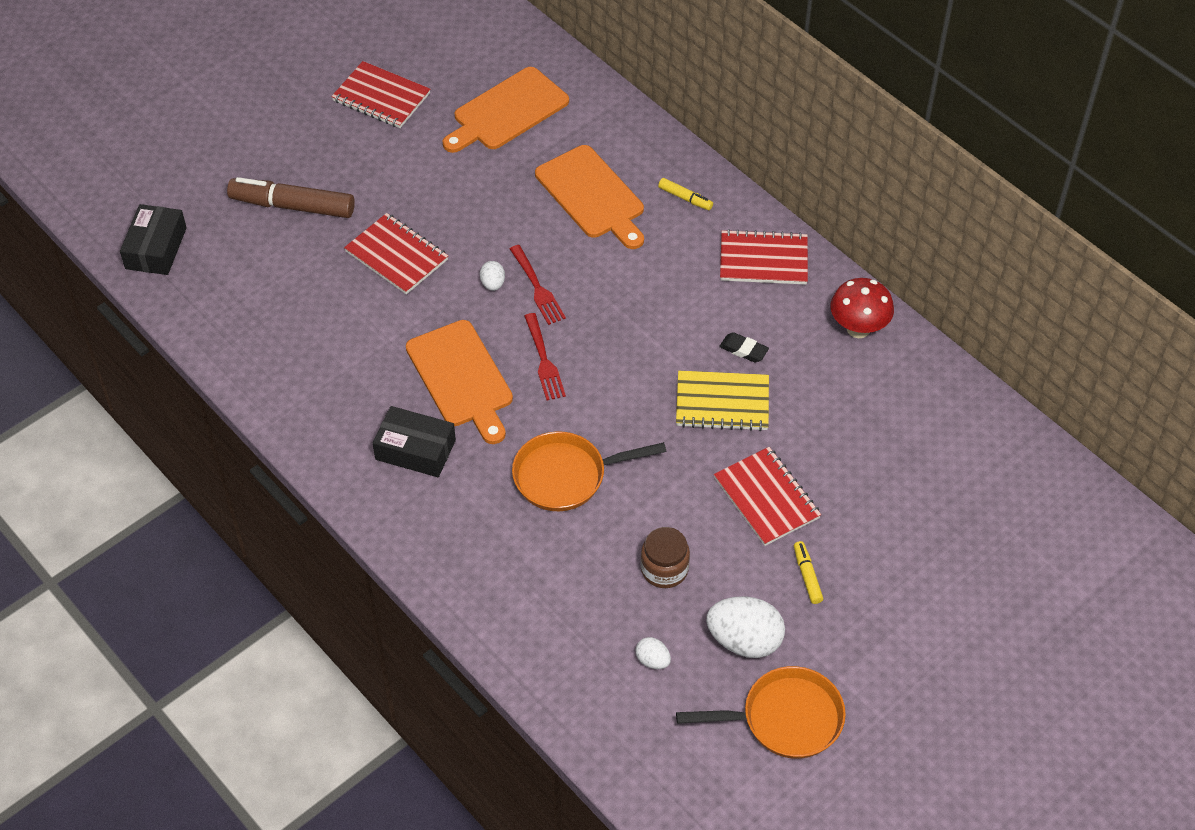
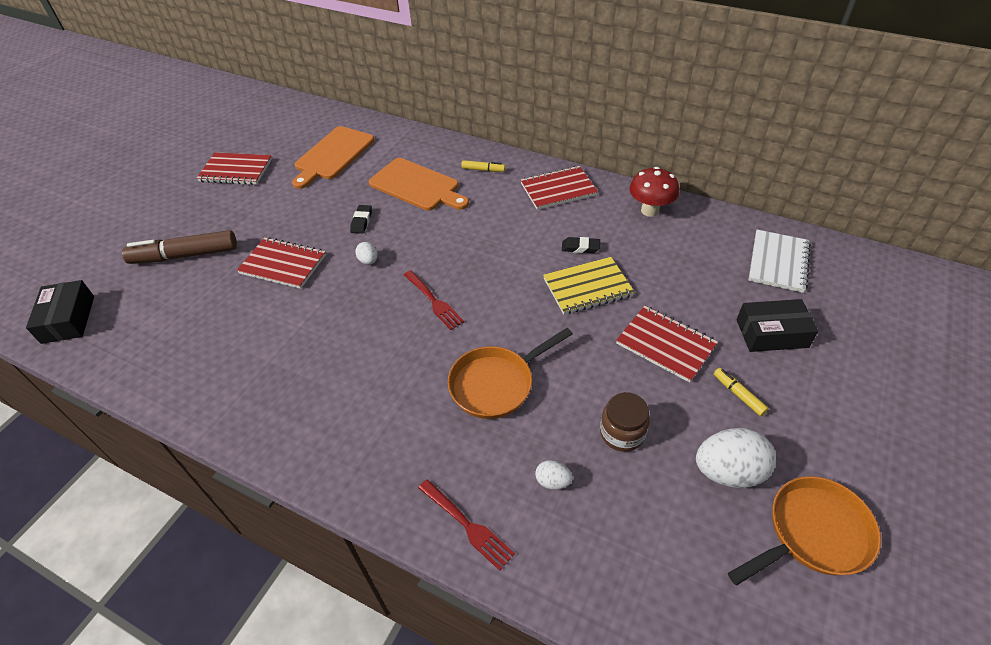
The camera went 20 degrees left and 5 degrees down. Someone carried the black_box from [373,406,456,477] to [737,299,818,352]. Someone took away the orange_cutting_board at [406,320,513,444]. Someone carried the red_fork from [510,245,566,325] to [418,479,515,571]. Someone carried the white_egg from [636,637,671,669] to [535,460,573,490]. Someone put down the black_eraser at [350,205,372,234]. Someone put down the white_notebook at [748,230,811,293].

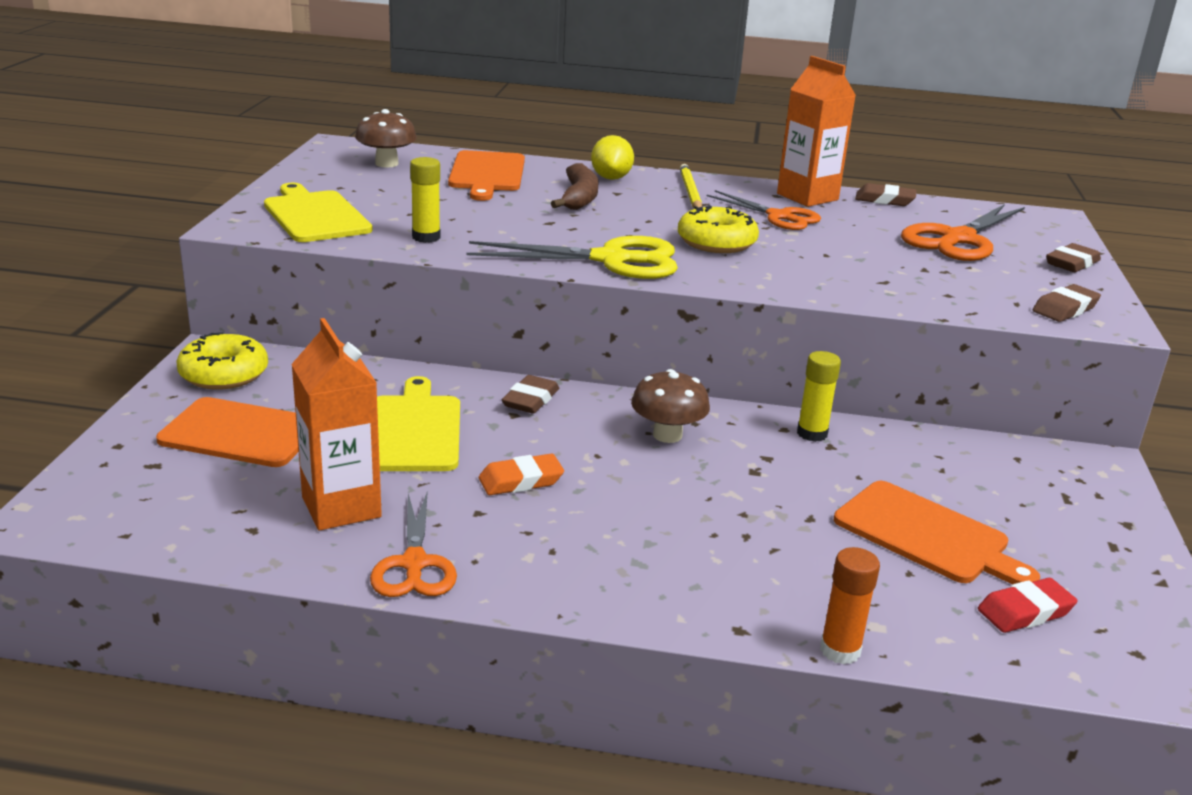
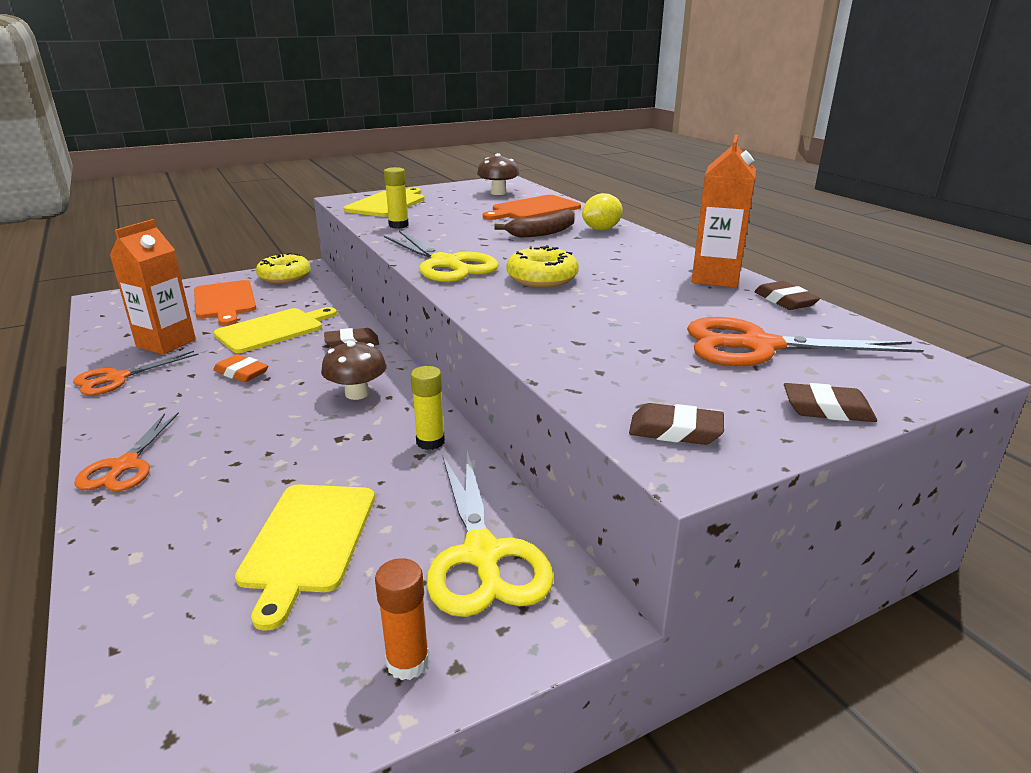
The camera went 55 degrees right and 0 degrees up. Someone took away the yellow_pencil at [680,164,702,208]. Someone carried the orange_scissors from [707,190,821,230] to [74,412,179,491]. Someone carried the orange_glue_stick from [820,547,880,665] to [375,558,429,680]. Someone repainted the orange_cutting_board at [834,481,1040,584], which became the yellow_cutting_board at [235,484,375,631]. Someone took away the red_eraser at [978,578,1077,633]. Someone put down the yellow_scissors at [427,451,554,617].

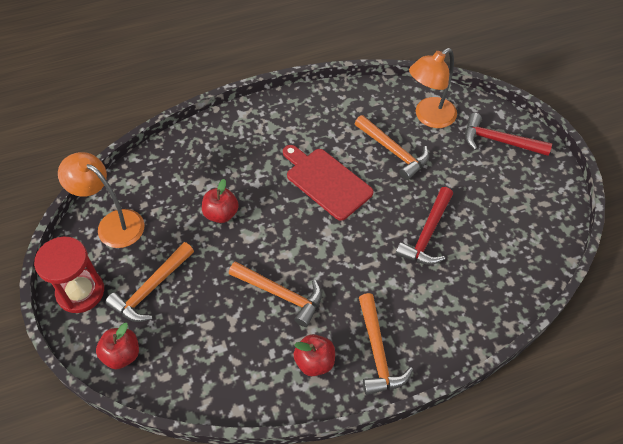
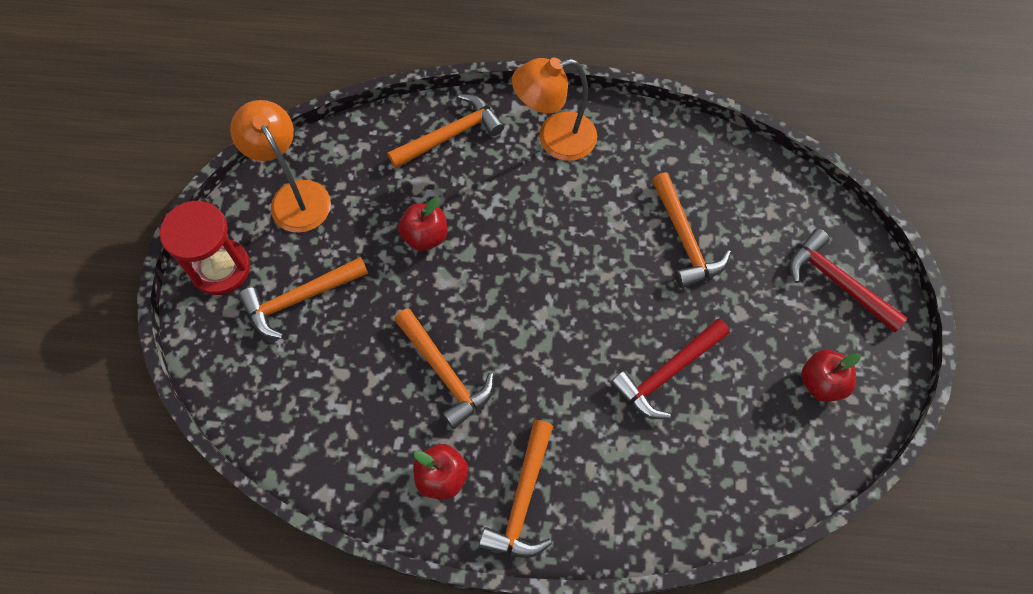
The camera went 25 degrees right and 10 degrees up. Someone carried the red_apple from [96,323,139,369] to [801,350,861,402]. Someone took away the red_cutting_board at [283,145,374,221]. Someone carried the orange_lamp from [409,48,457,128] to [512,58,597,161]. Someone put down the orange_hammer at [387,94,504,169].

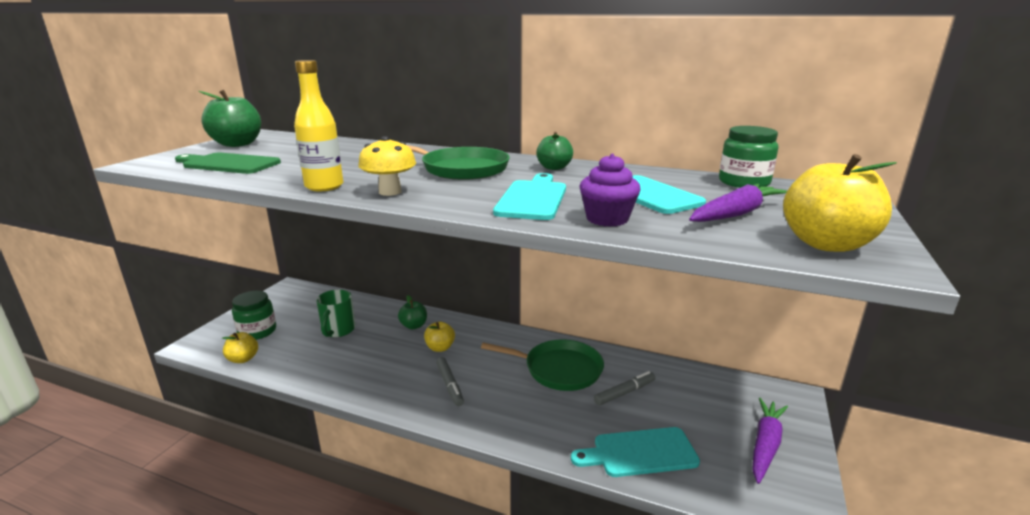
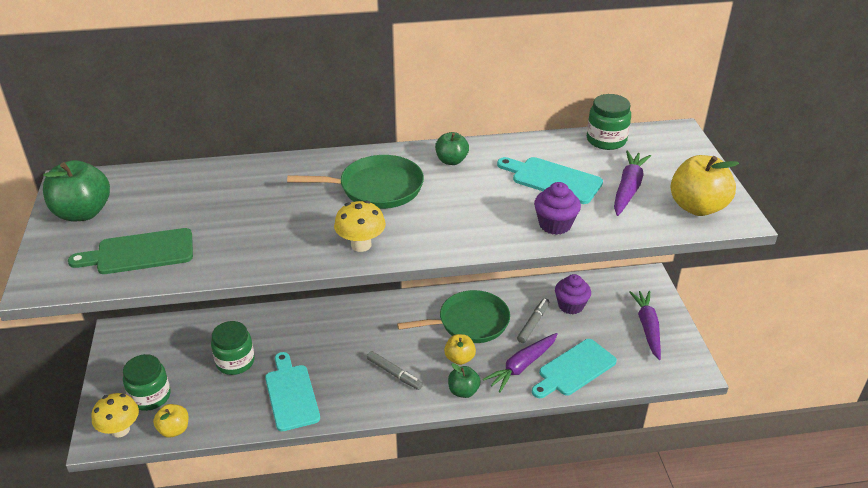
The camera went 30 degrees left and 15 degrees up. Someone took away the yellow_bottle at [294,60,343,191]. Someone swapped the green_mug at [316,290,355,337] for the green_jar at [211,321,255,375]. Someone carried the green_apple from [398,295,427,329] to [448,363,481,398]. Someone carried the yellow_apple from [424,321,455,352] to [444,334,476,365]. Someone carried the turquoise_cutting_board from [493,173,566,220] to [265,352,320,431]. Someone put down the yellow_mushroom at [92,393,139,438]. Someone put down the purple_carrot at [483,333,558,392]. Someone put down the purple_cupcake at [555,274,591,314].

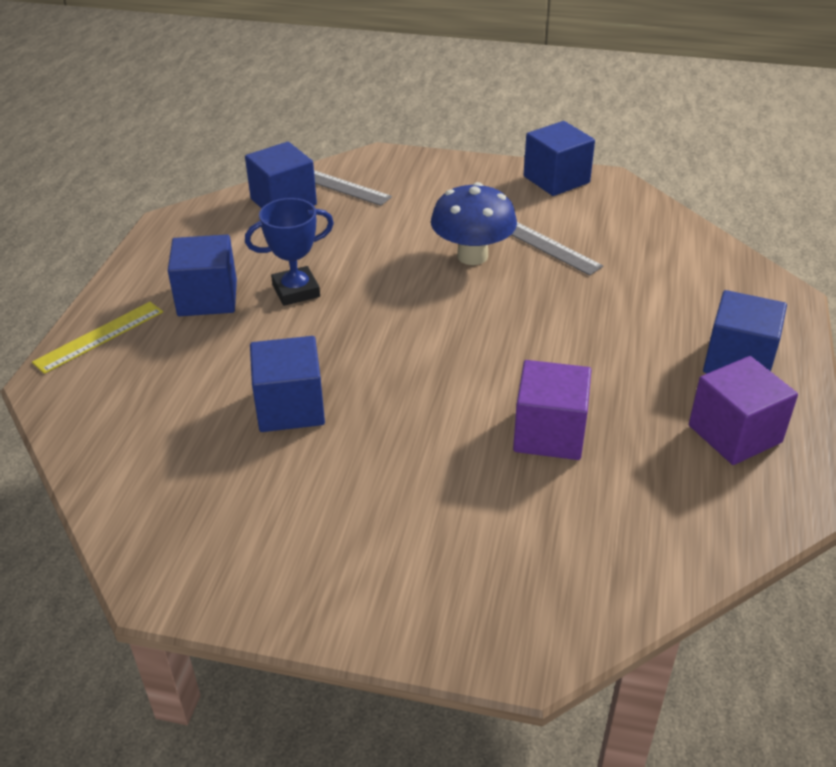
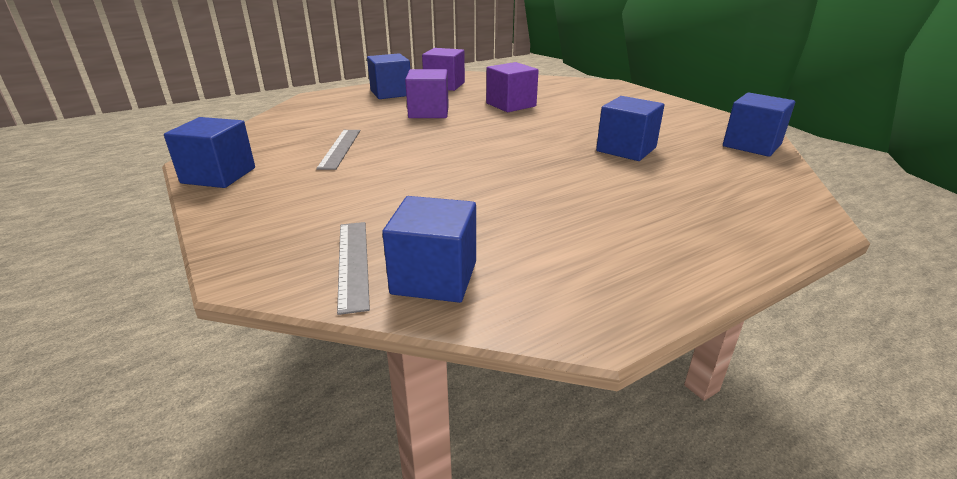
The camera went 135 degrees left and 10 degrees down. Someone took away the yellow_ruler at [32,302,163,374]. Someone carried the blue_cube from [168,235,237,316] to [723,92,795,157]. Someone took away the blue_trophy at [245,198,334,306]. Someone took away the blue_mushroom at [431,182,517,265]. Someone put down the purple_cube at [405,69,449,118].

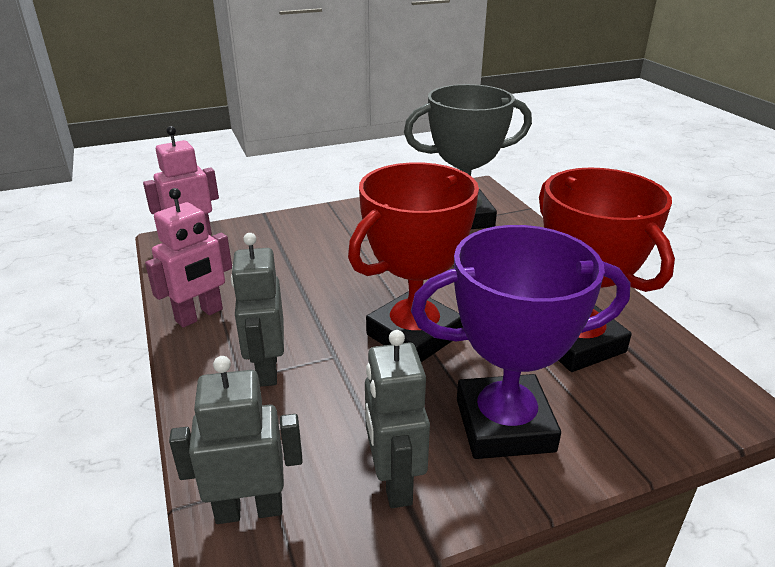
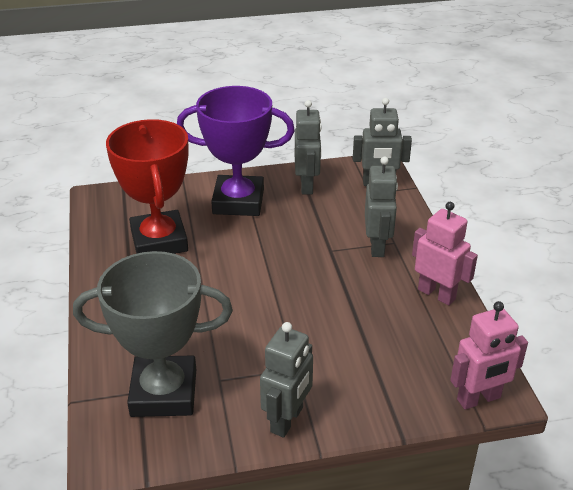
The camera went 170 degrees left and 5 degrees up. Someone rotated the pink_robot at [145,188,232,328] by 75 degrees clockwise. Someone took away the red_trophy at [348,162,479,362]. Someone put down the grey_robot at [260,322,313,438].

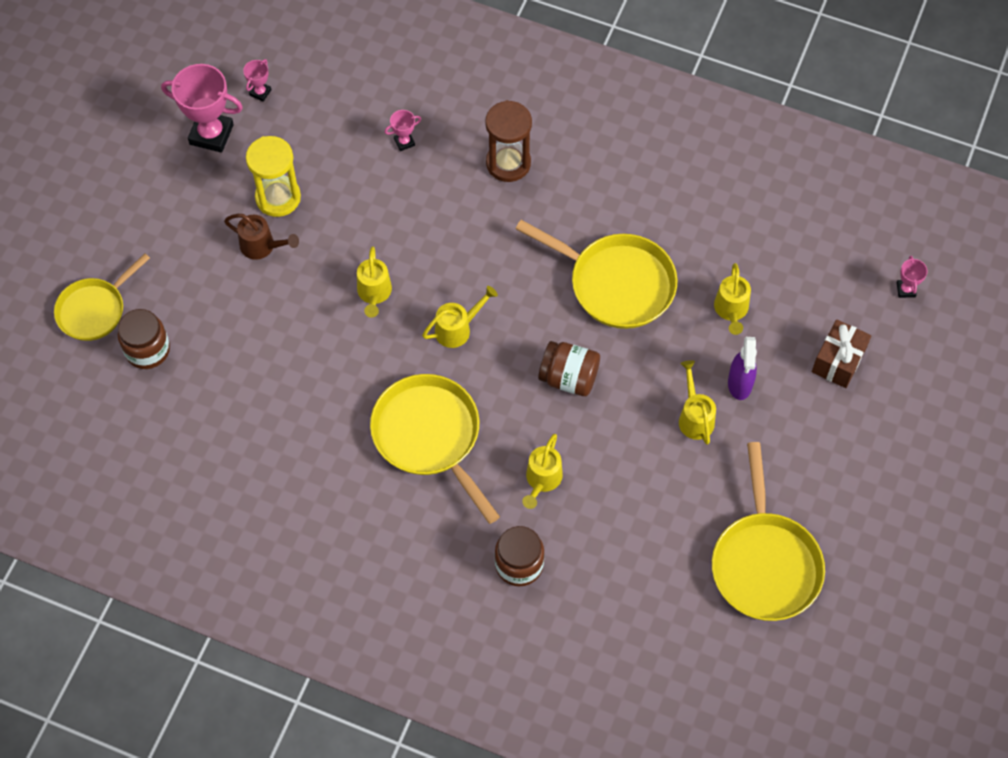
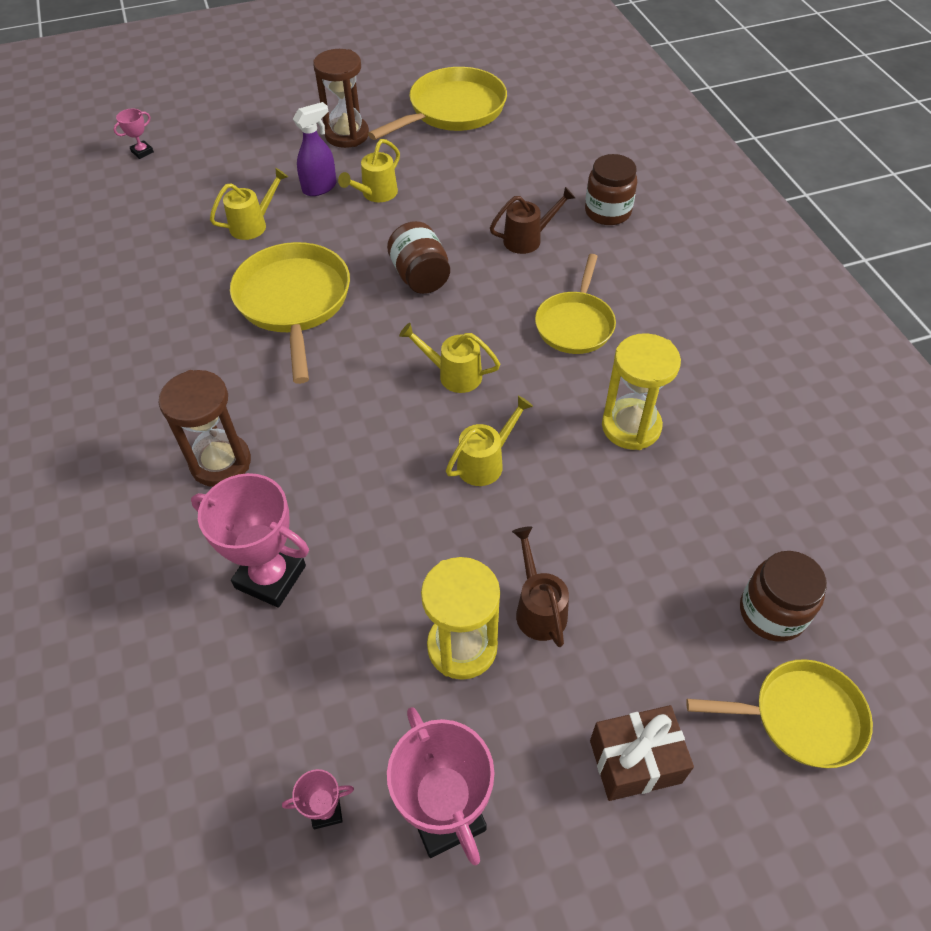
The camera went 130 degrees left and 10 degrees down. Someone scaled the yellow_pan at [370,374,500,524] by 0.65. Someone scaled the pink_trophy at [385,110,421,151] by 2.13. Someone repainted the yellow_watering_can at [522,434,563,509], which became the brown_watering_can at [490,187,575,254]. Someone carried the brown_gift from [812,319,871,388] to [590,705,694,801]. Someone put down the brown_hourglass at [313,49,369,148]. Someone put down the yellow_hourglass at [602,333,681,450].

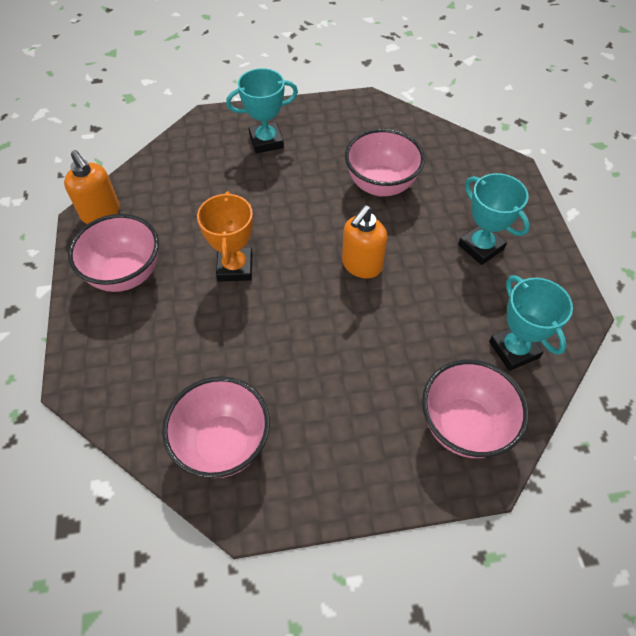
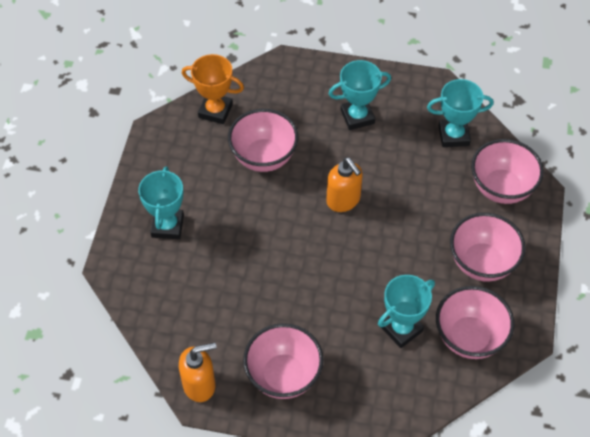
The camera went 70 degrees left and 0 degrees up. Someone carried the orange_trophy from [197,191,253,282] to [182,54,244,124]. Someone put down the turquoise_trophy at [378,275,435,348]. Someone put down the pink_bowl at [450,213,526,282].

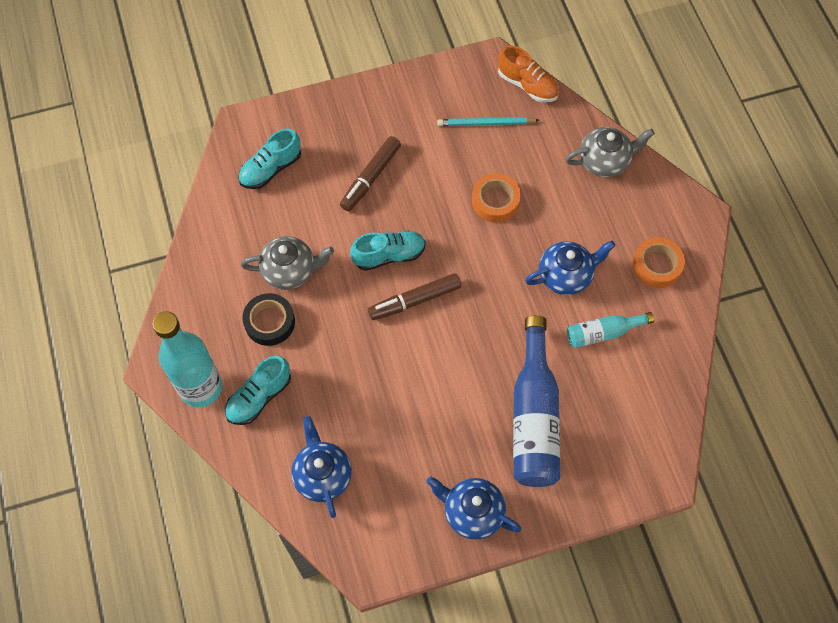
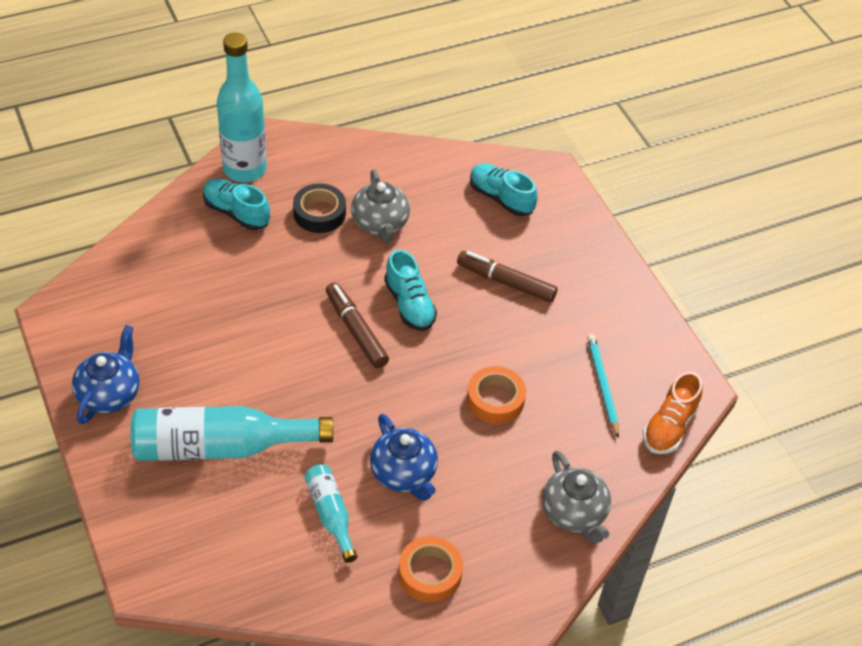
The camera went 80 degrees right and 15 degrees down. Someone took away the blue_teapot at [291,416,352,518]. Someone repainted the blue_bottle at [513,315,560,487], which became the turquoise_bottle at [130,406,333,461].

